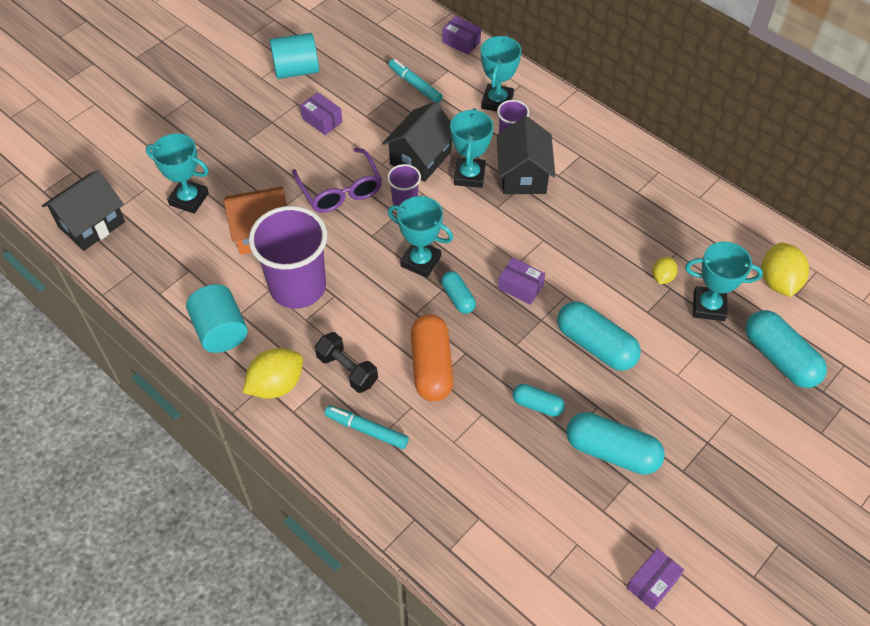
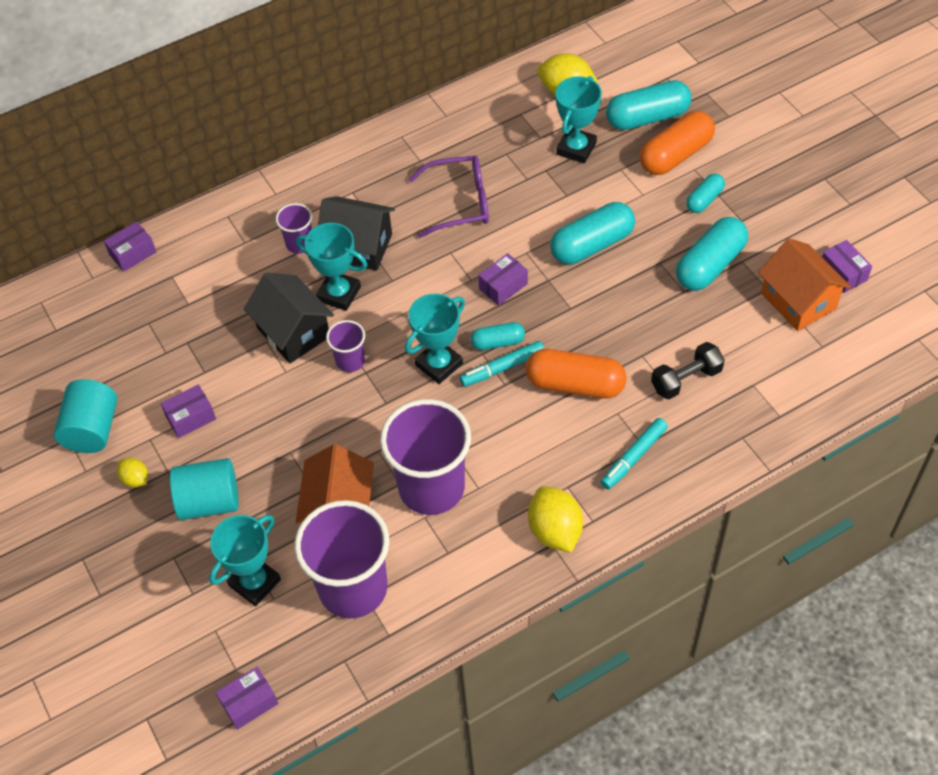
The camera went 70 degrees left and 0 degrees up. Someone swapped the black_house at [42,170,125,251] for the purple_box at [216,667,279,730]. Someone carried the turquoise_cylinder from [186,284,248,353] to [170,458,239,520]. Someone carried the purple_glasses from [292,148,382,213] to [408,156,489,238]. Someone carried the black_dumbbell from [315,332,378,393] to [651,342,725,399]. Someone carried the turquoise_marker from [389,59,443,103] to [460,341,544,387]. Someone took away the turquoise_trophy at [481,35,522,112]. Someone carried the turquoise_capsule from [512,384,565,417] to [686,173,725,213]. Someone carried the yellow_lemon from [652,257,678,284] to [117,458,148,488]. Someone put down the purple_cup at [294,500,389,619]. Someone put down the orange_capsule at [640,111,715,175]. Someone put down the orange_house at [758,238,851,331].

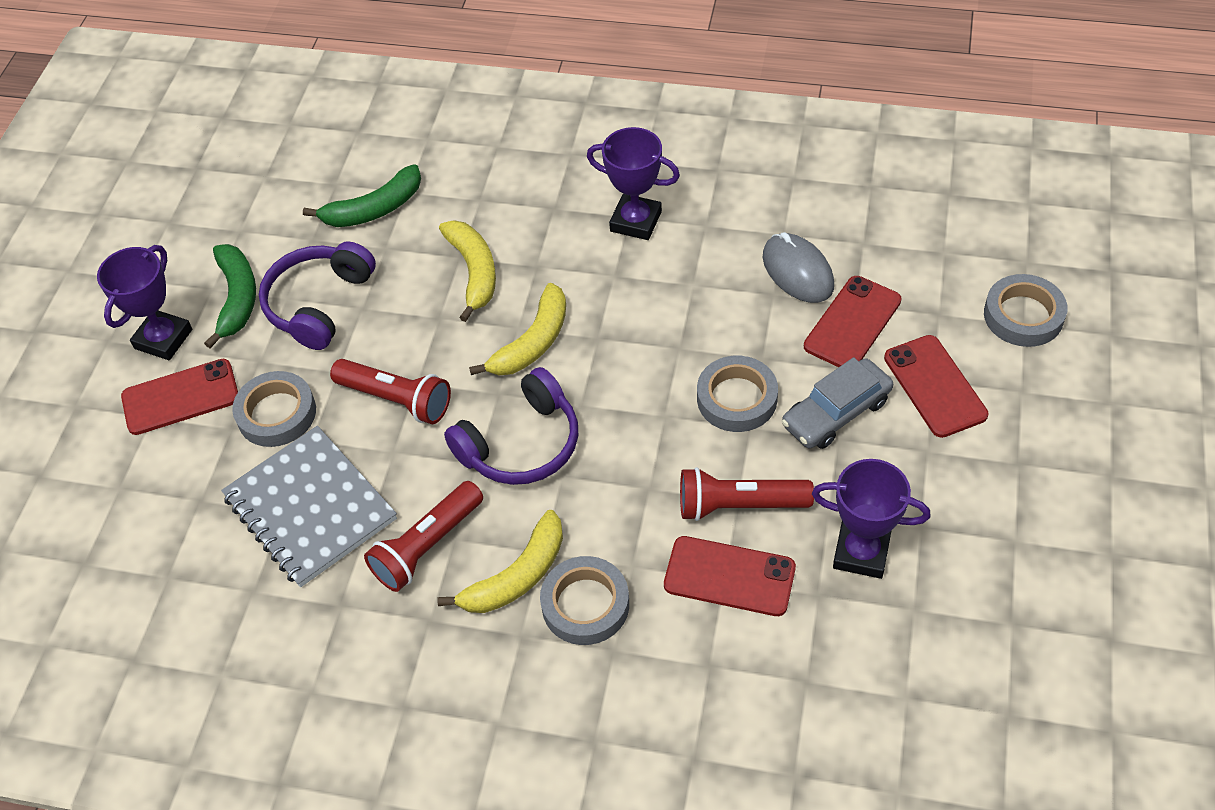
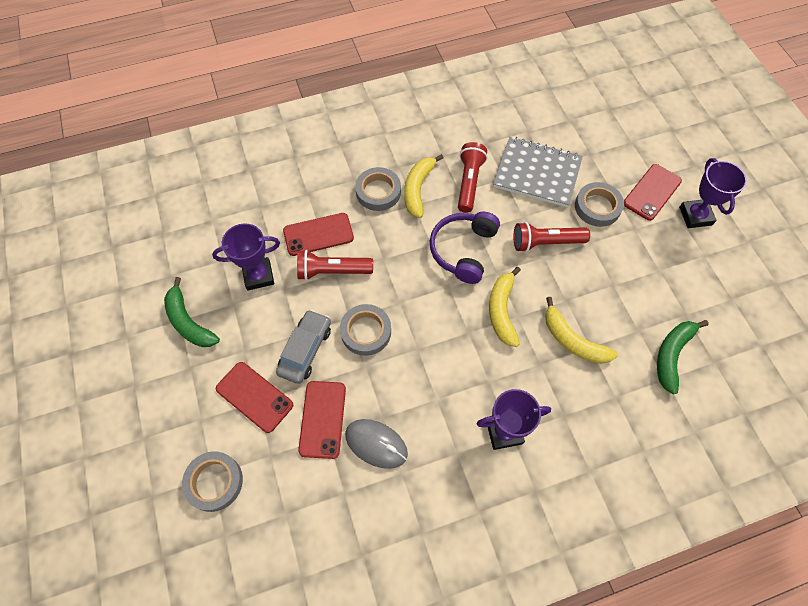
The camera went 145 degrees right and 10 degrees up. Someone carried the green_banana from [204,244,256,348] to [164,277,220,347]. Someone took away the purple_headphones at [259,241,376,350]. Someone rotated the red_flashlight at [680,467,814,521] by 150 degrees counterclockwise.

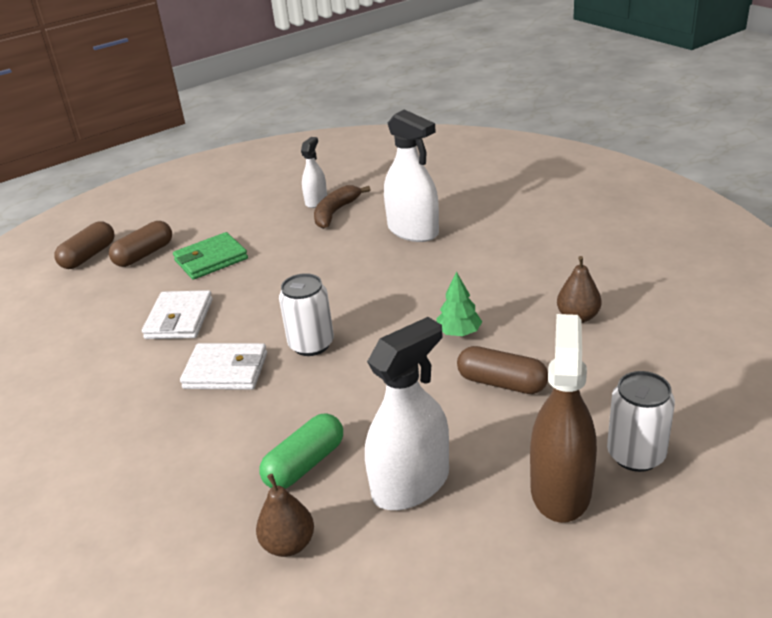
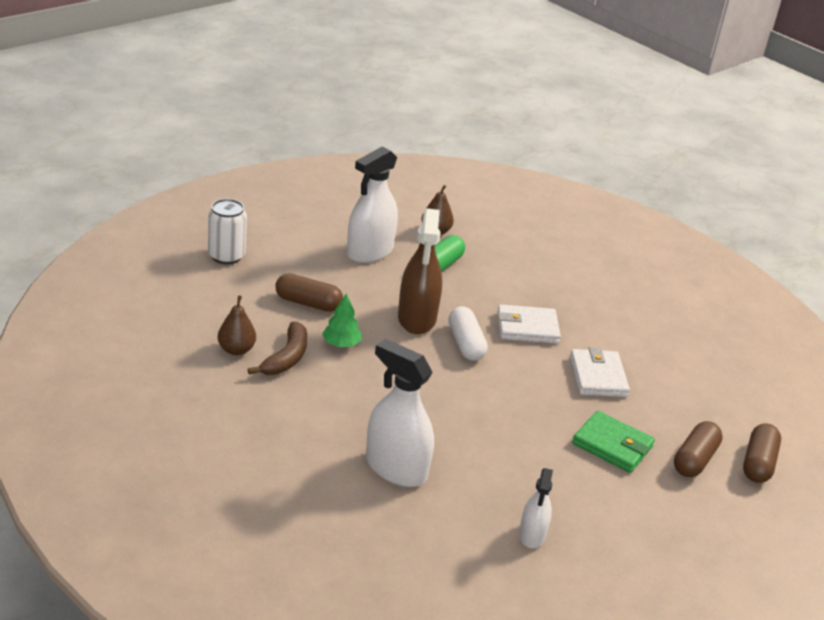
The camera went 165 degrees right and 0 degrees up. Someone rotated the green_wallet at [173,232,248,280] by 75 degrees clockwise. Someone swapped the white_can at [279,273,334,356] for the white_capsule at [448,306,488,361]. Someone carried the brown_banana from [314,185,371,229] to [248,322,307,375]. Someone carried the brown_spray_bottle from [530,314,597,523] to [398,208,442,334].

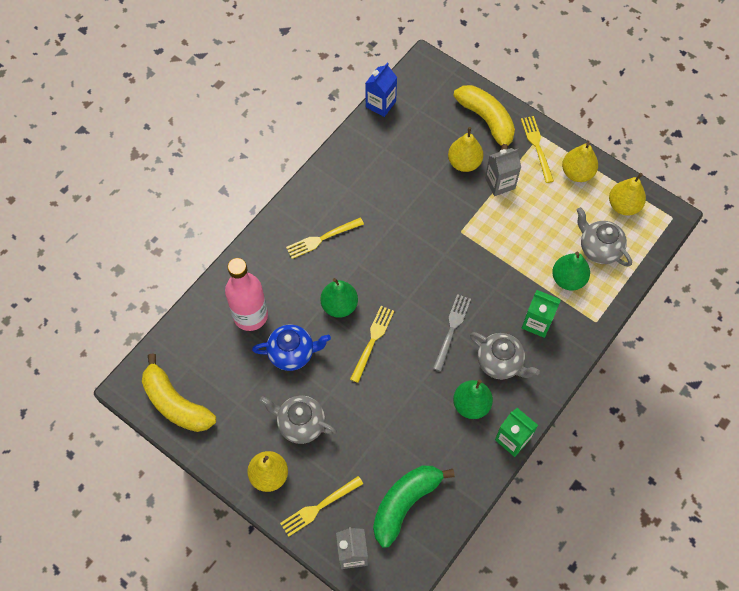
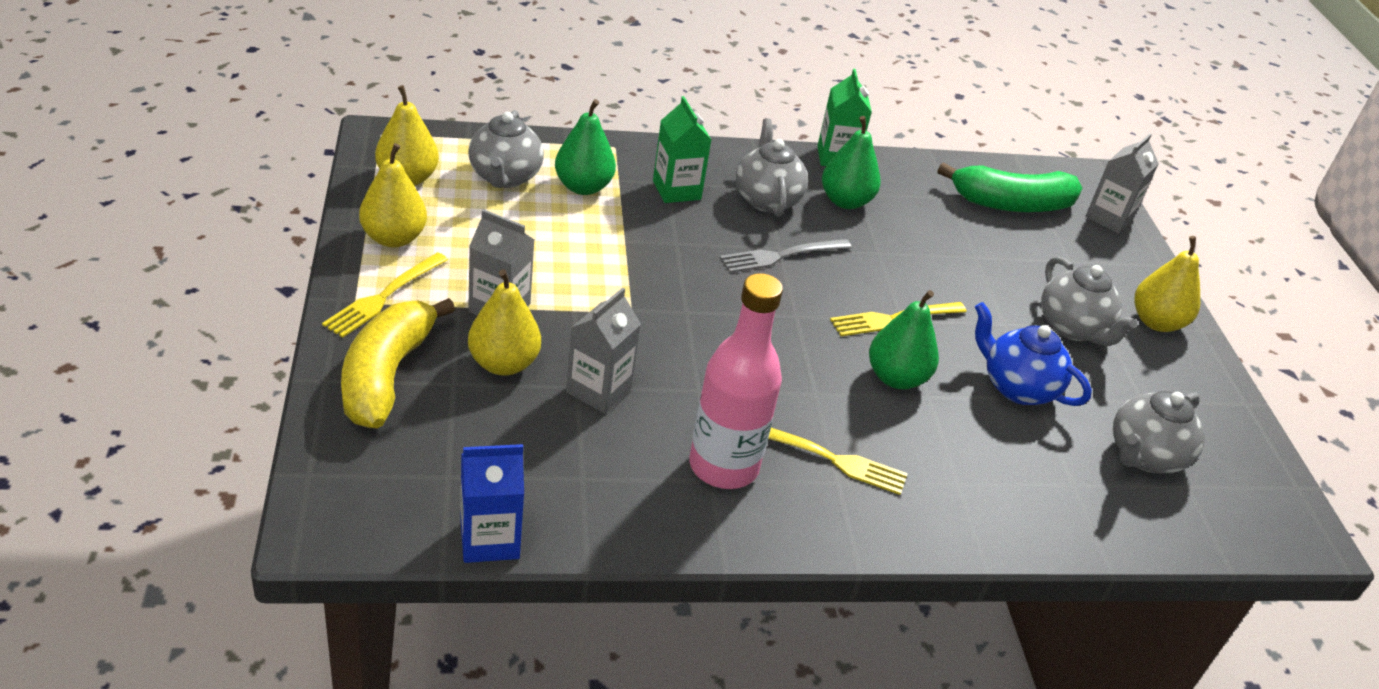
The camera went 140 degrees left and 25 degrees down. Someone took away the yellow_banana at [142,353,216,432]. Someone carried the pink_bottle from [225,258,268,331] to [689,273,783,489]. Someone took away the yellow_fork at [280,476,363,537]. Someone put down the grey_carton at [566,288,641,414]. Someone put down the grey_teapot at [1113,391,1205,474].

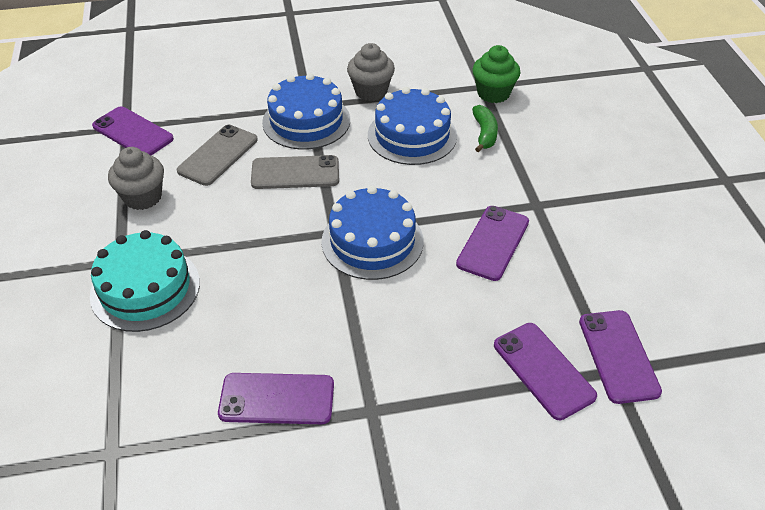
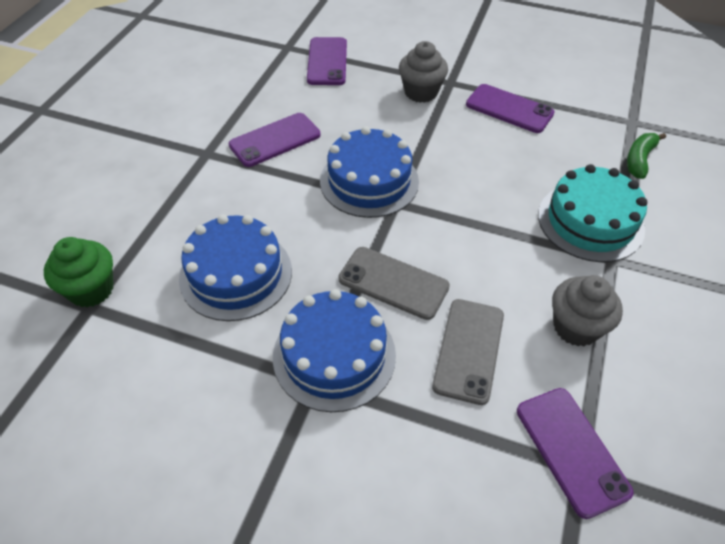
The camera went 150 degrees left and 5 degrees up. Someone rotated the grey_phone at [177,125,258,186] by 45 degrees counterclockwise. Someone carried the grey_cupcake from [347,43,395,101] to [399,41,448,103]. Someone carried the green_banana from [472,105,498,152] to [627,133,666,179]. Someone took away the purple_phone at [579,310,662,404].

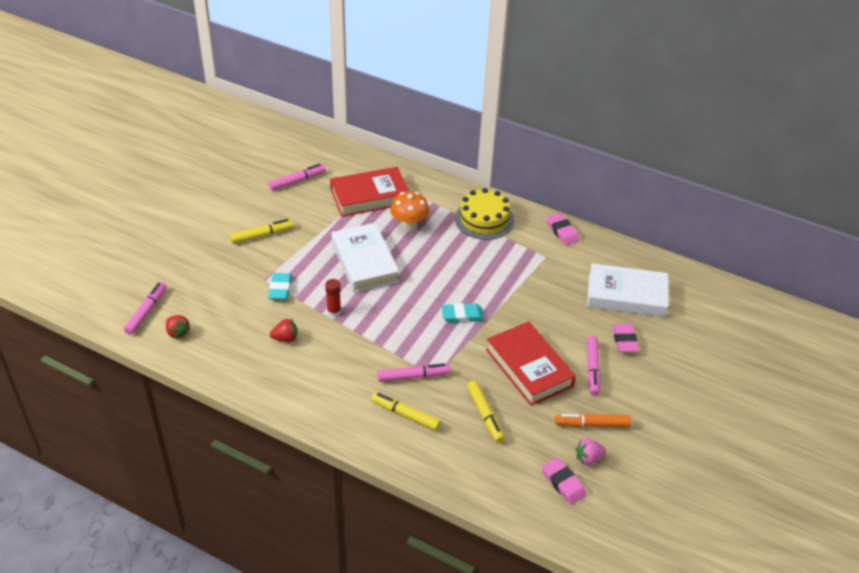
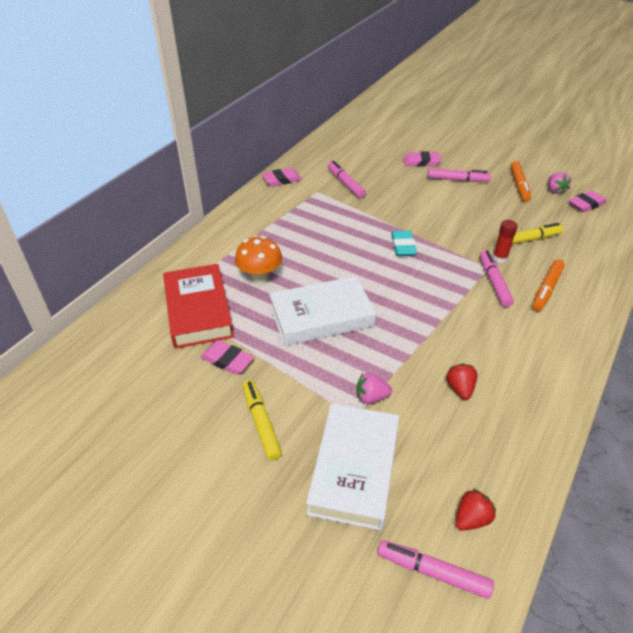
The camera went 85 degrees left and 0 degrees up. Someone carried the pink_marker from [268,164,326,191] to [328,161,366,198]. Someone swapped the turquoise_eraser at [268,273,292,300] for the pink_strawberry at [357,373,392,404]. Someone carried the red_glue_stick from [325,279,341,317] to [493,220,518,263]. Someone repainted the yellow_marker at [371,392,441,431], which became the orange_marker at [532,259,565,311]. Someone took away the yellow_cake at [455,188,514,240]. Someone took away the red_book at [486,321,576,406]. Someone carried the white_book from [587,263,668,317] to [306,403,399,531]. Someone put down the pink_eraser at [200,340,254,375].

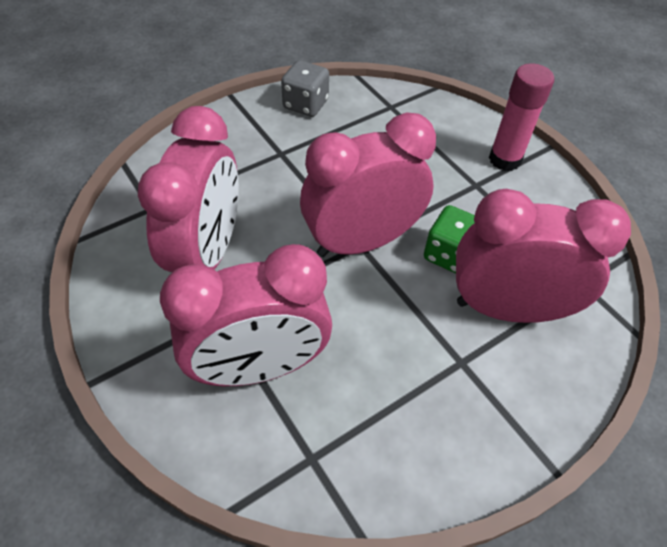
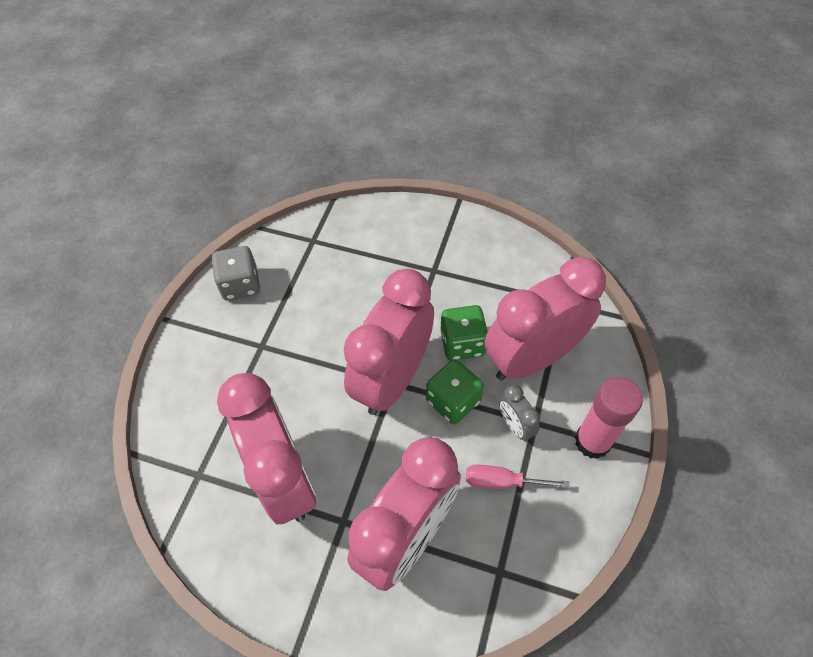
The camera went 35 degrees left and 5 degrees up. Someone carried the pink_glue_stick from [489,63,554,171] to [575,377,643,459]. Someone put down the green_dice at [426,359,484,425]. Someone put down the pink_screwdriver at [466,464,569,489]. Someone put down the grey_clock at [499,385,540,441].

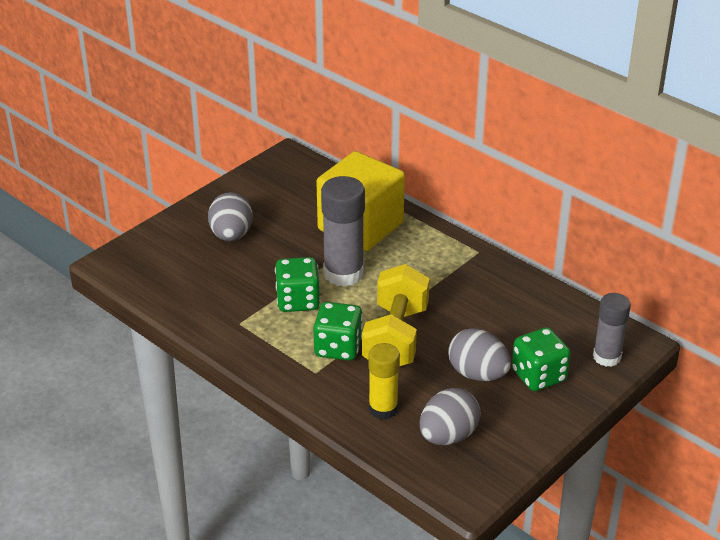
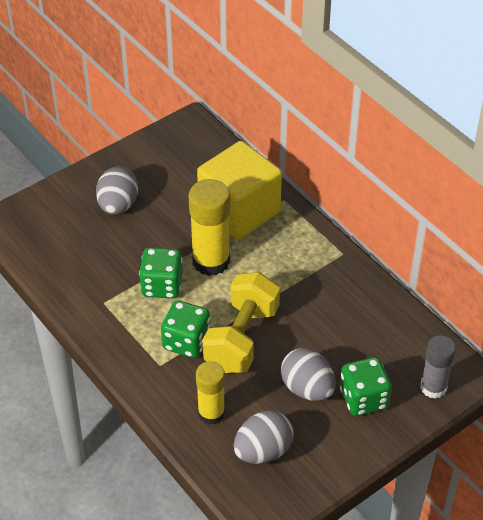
The camera went 10 degrees right and 10 degrees up. Someone repainted the grey_glue_stick at [321,176,365,287], which became the yellow_glue_stick at [188,179,230,276].

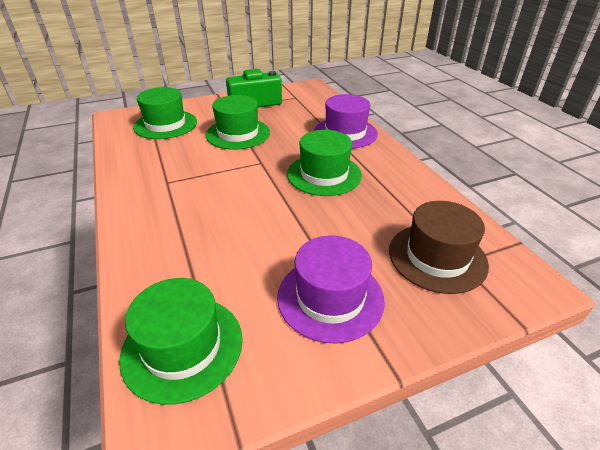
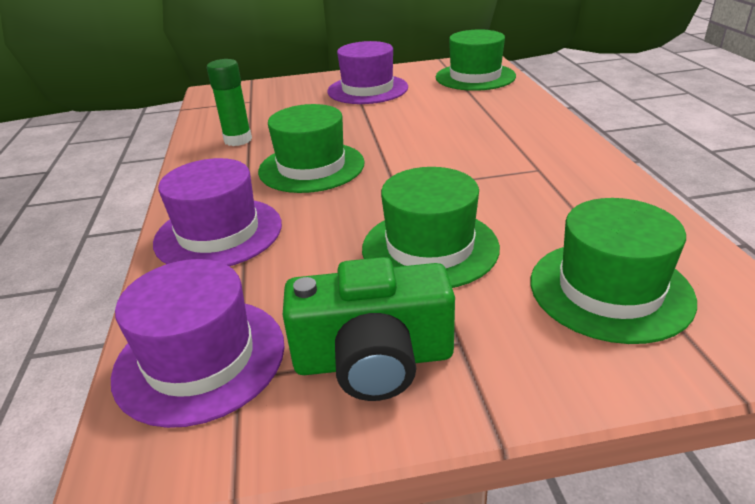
The camera went 165 degrees left and 5 degrees down. Someone took away the brown_hat at [389,201,489,294]. Someone put down the purple_hat at [111,259,285,428]. Someone put down the green_glue_stick at [207,59,252,146].

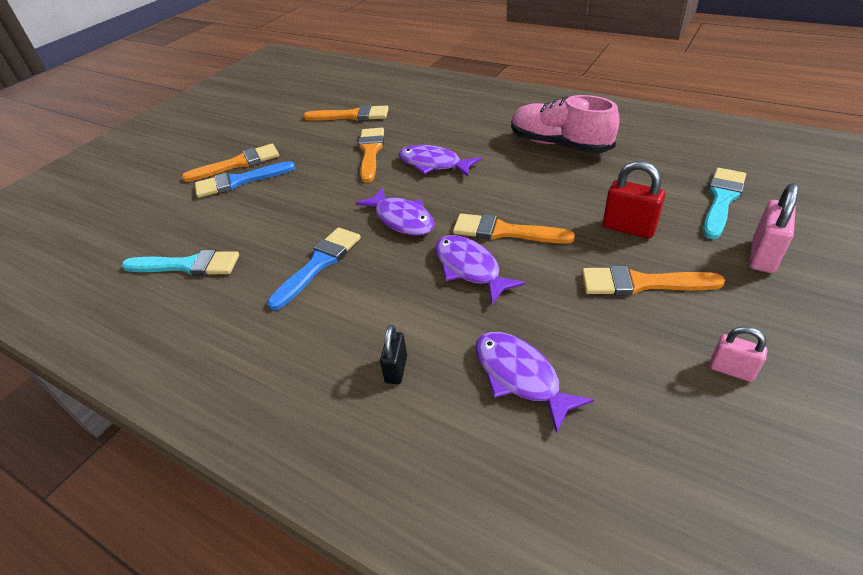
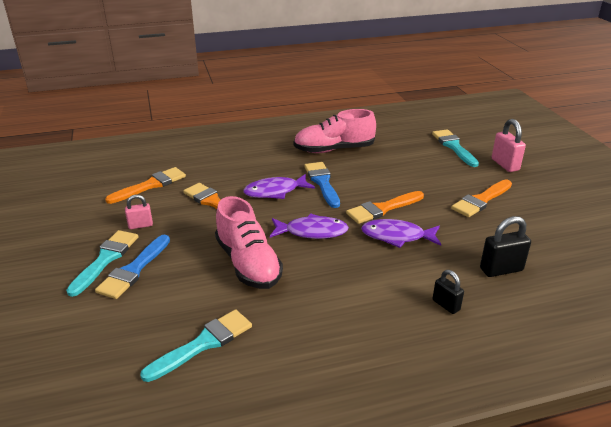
The camera went 50 degrees left and 10 degrees down. Someone repainted the orange_brush at [182,144,279,182], which became the turquoise_brush at [66,230,138,297]. Someone carried the blue_brush from [267,227,361,310] to [304,162,340,208]. Someone swapped the purple_fish at [475,332,594,433] for the black_padlock at [480,216,531,277]. Someone took away the red_padlock at [603,161,666,239]. Someone carried the pink_padlock from [710,326,767,382] to [125,195,153,229]. Someone put down the pink_shoe at [215,196,283,289].

